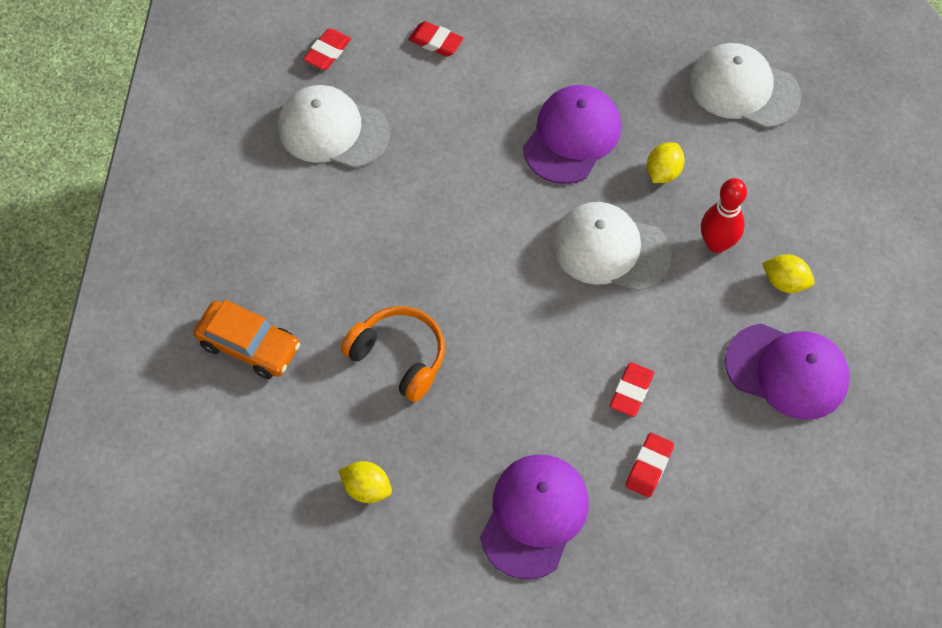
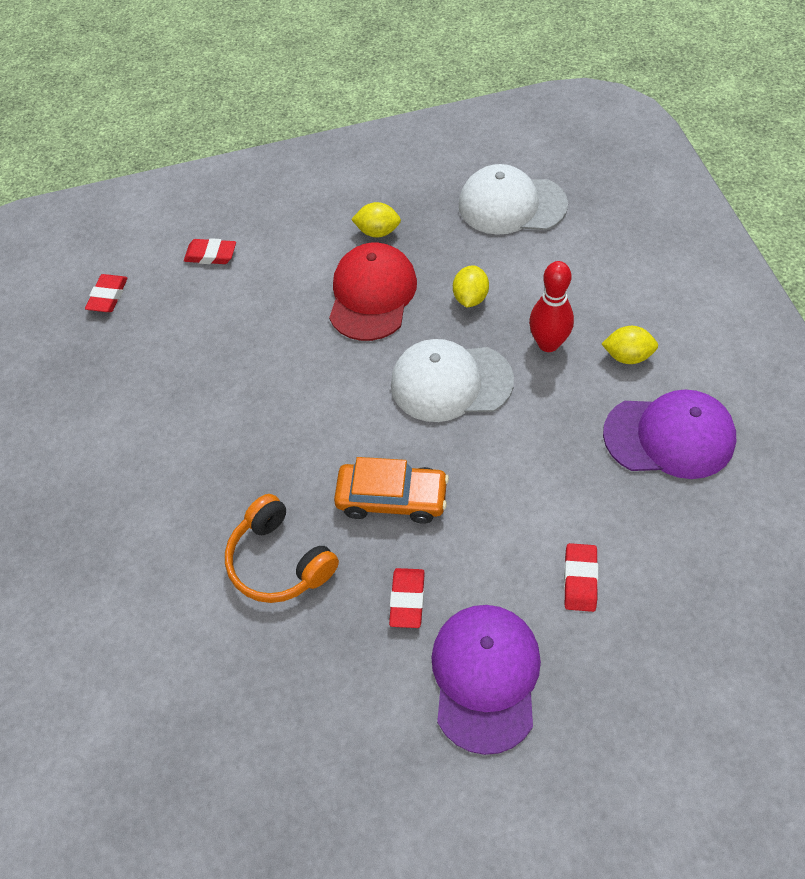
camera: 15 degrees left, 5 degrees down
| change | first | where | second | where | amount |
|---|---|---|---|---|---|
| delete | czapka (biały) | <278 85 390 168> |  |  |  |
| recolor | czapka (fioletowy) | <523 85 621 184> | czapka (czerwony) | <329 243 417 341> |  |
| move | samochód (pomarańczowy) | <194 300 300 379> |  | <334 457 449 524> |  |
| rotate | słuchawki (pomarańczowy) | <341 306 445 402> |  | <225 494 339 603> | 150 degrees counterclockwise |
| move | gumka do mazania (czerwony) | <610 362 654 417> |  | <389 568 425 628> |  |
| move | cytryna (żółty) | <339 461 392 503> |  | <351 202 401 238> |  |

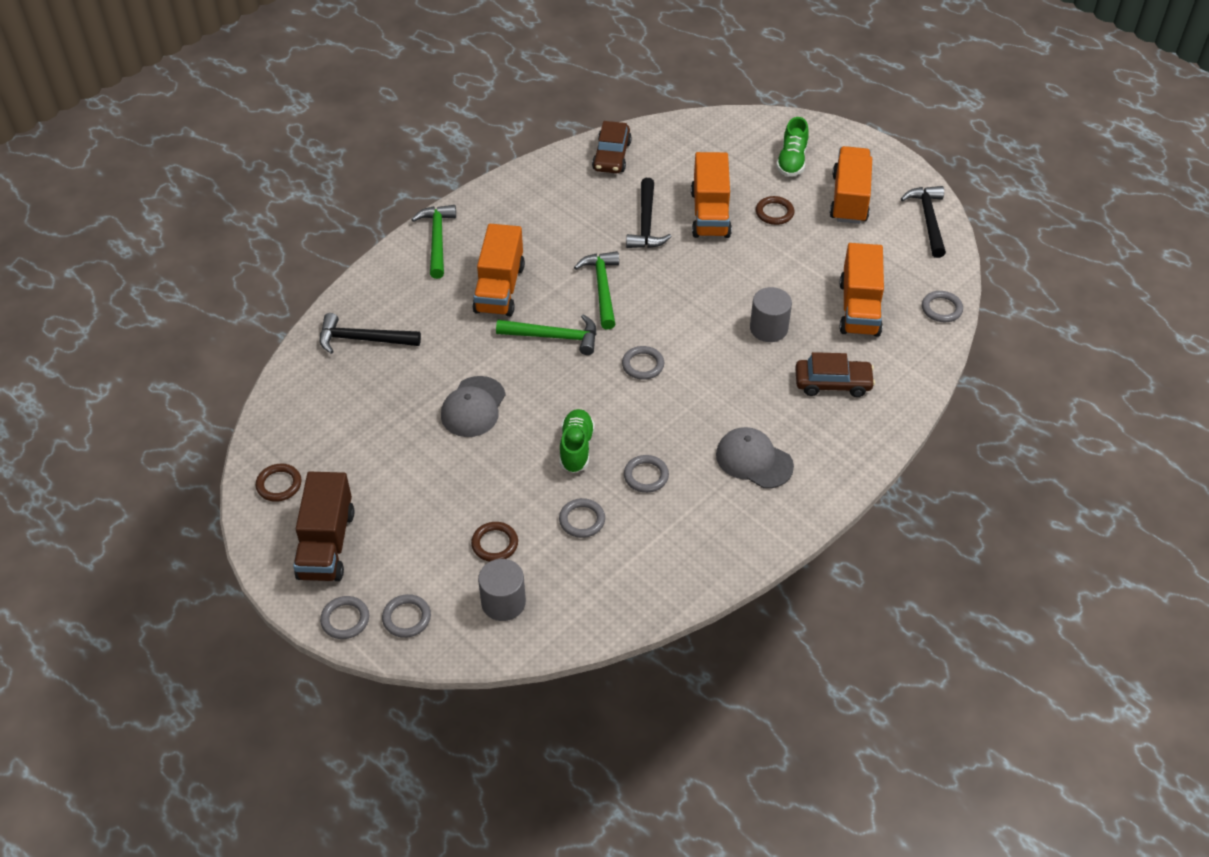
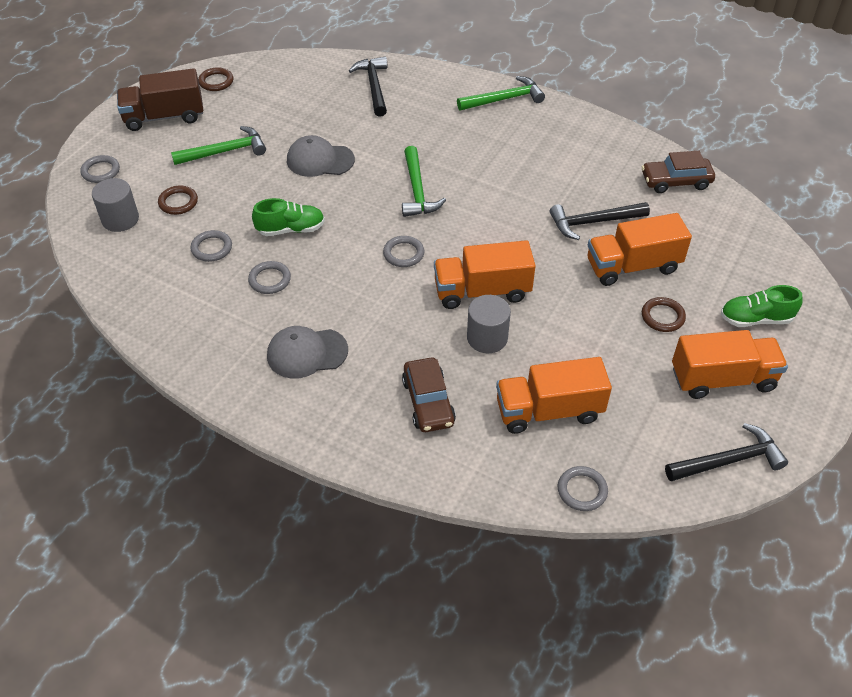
camera: 75 degrees right, 0 degrees up
| change | first | where | second | where | amount |
|---|---|---|---|---|---|
| move | ciężarówka (pomarańczowy) | <472 224 525 317> |  | <434 240 536 309> |  |
| move | młotek (zielony) | <574 251 619 330> |  | <171 126 266 165> |  |
| rotate | czapka (szary) | <716 427 794 489> |  | <267 326 348 379> | 120 degrees counterclockwise |
| delete | pierścień (szary) | <320 596 369 639> |  |  |  |

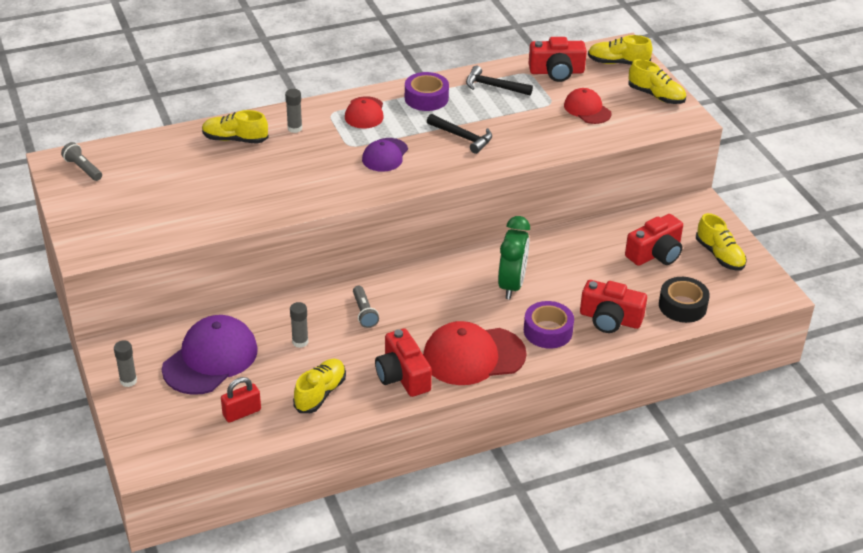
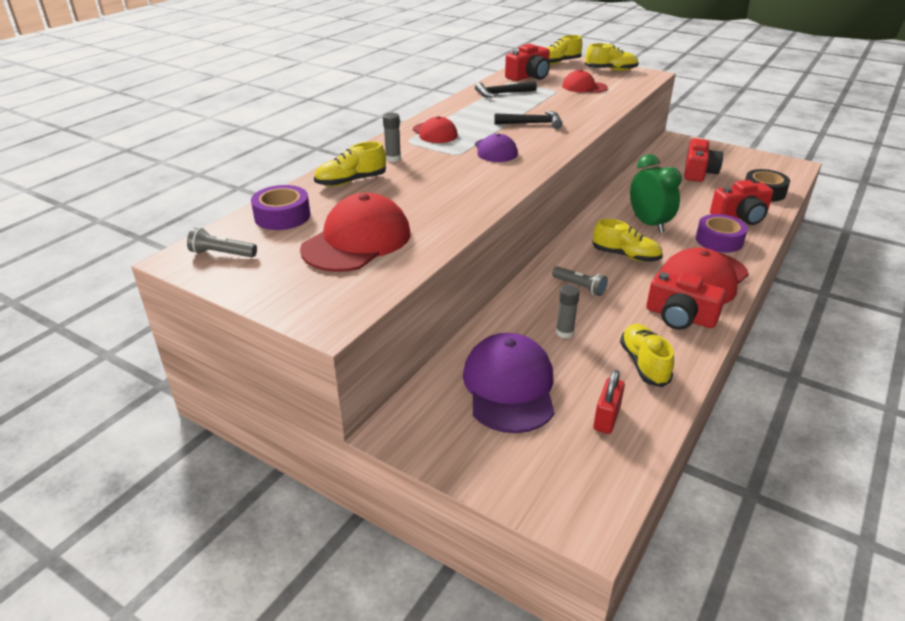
camera: 35 degrees left, 5 degrees down
| change | first | where | second | where | amount |
|---|---|---|---|---|---|
| move | taśma klejąca (fioletowy) | <405 72 449 111> |  | <251 185 310 230> |  |
| move | but (żółty) | <696 213 747 271> |  | <592 219 663 262> |  |
| delete | klej w sztyfcie (szary) | <114 340 137 387> |  |  |  |
| insert |  |  | czapka (czerwony) | <300 193 410 272> |  |

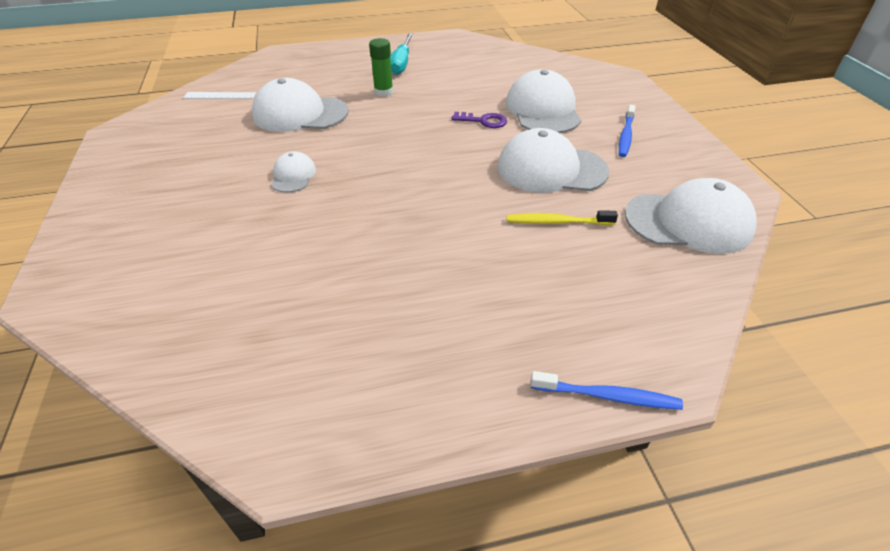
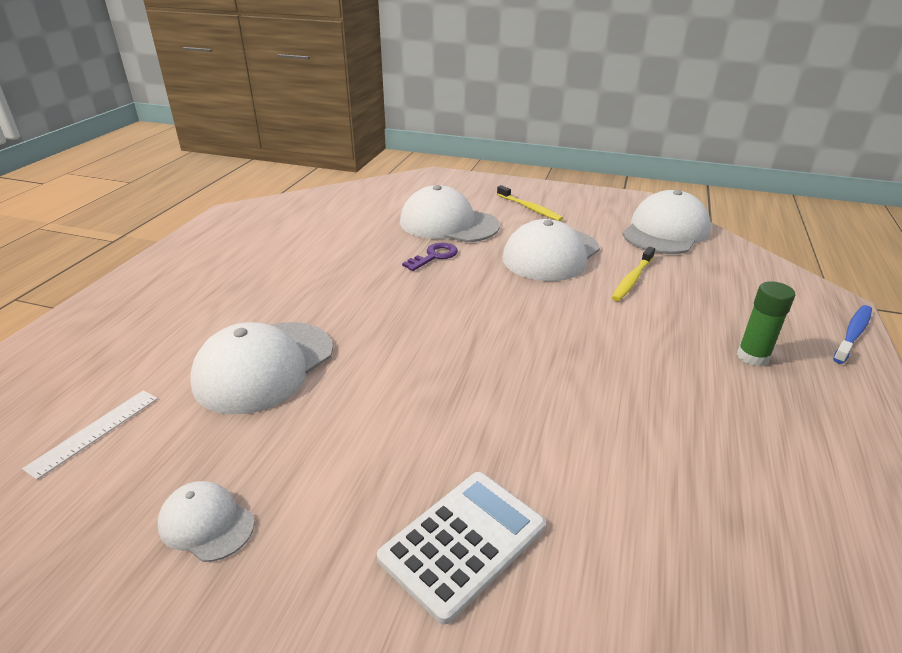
camera: 60 degrees left, 10 degrees down
| change | first | where | second | where | amount |
|---|---|---|---|---|---|
| delete | śrubokręt (turkusowy) | <390 33 413 75> |  |  |  |
| move | klej w sztyfcie (zielony) | <369 38 393 97> |  | <737 281 795 366> |  |
| recolor | szczoteczka do zębów (niebieski) | <619 105 636 157> | szczoteczka do zębów (żółty) | <497 185 563 221> |  |
| move | czapka (biały) | <271 151 316 193> |  | <158 481 255 562> |  |
| insert |  |  | kalkulator (biały) | <377 472 546 625> |  |

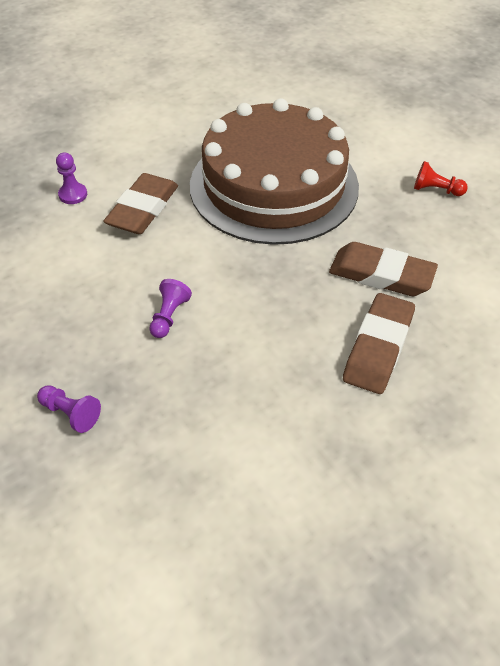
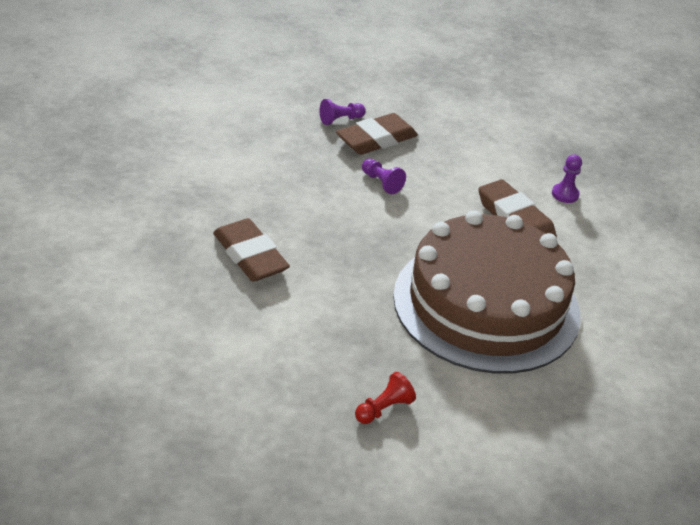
camera: 120 degrees right, 10 degrees down
| change | first | where | second | where | amount |
|---|---|---|---|---|---|
| move | gumka do mazania (brązowy) | <329 242 438 296> |  | <336 113 418 155> |  |

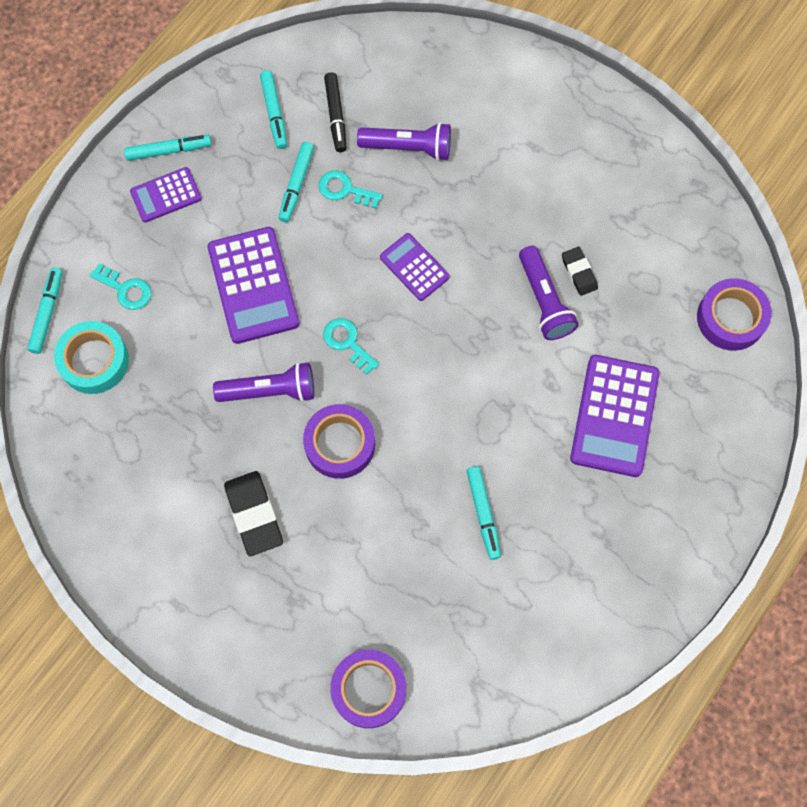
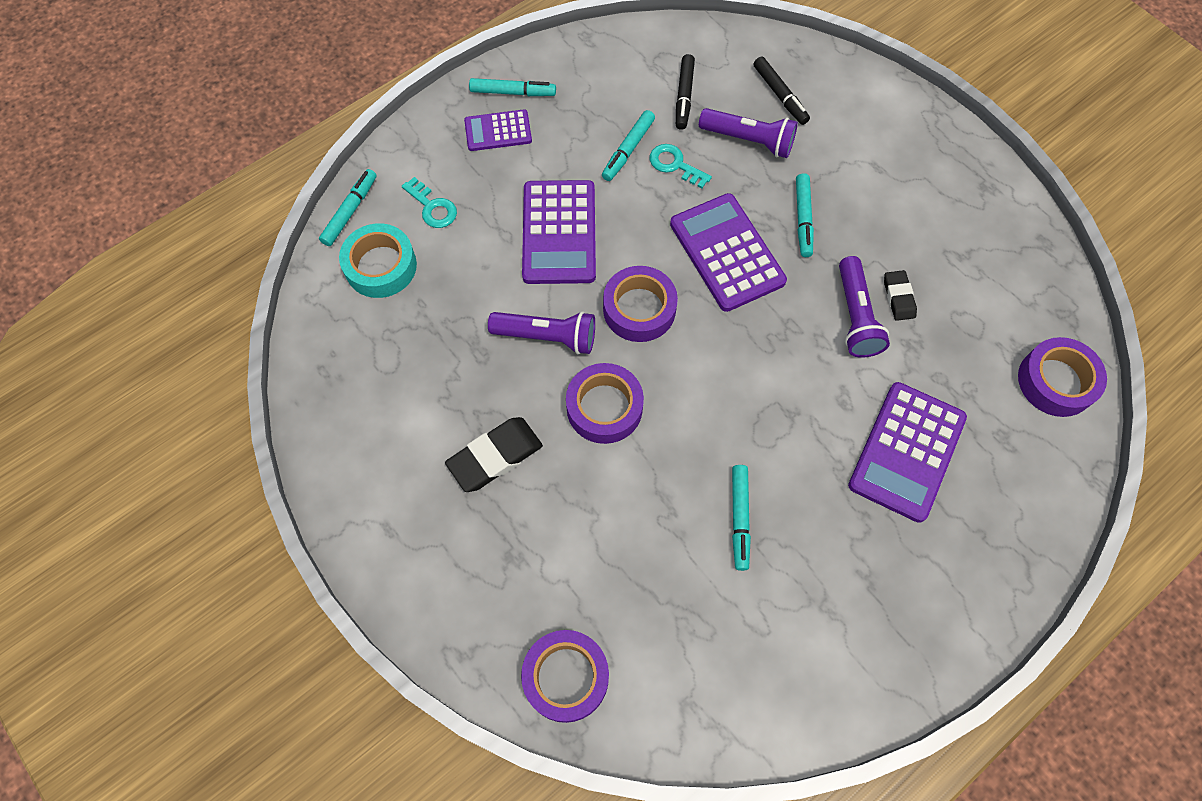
camera: 15 degrees right, 5 degrees down
| change | first | where | second | where | amount |
|---|---|---|---|---|---|
| move | flamaster (turkusowy) | <260 70 287 149> |  | <796 173 814 257> |  |
| resize | kalkulator (fioletowy) | <380 233 450 301> |  | <670 193 787 312> | x1.72 |
| replace | klucz (turkusowy) | <323 318 379 375> | taśma klejąca (fioletowy) | <603 266 678 342> |  |
| rotate | gumka do mazania (czarny) | <224 471 283 556> |  | <445 417 543 492> | 60 degrees clockwise |
| insert |  |  | flamaster (czarny) | <753 56 810 125> |  |

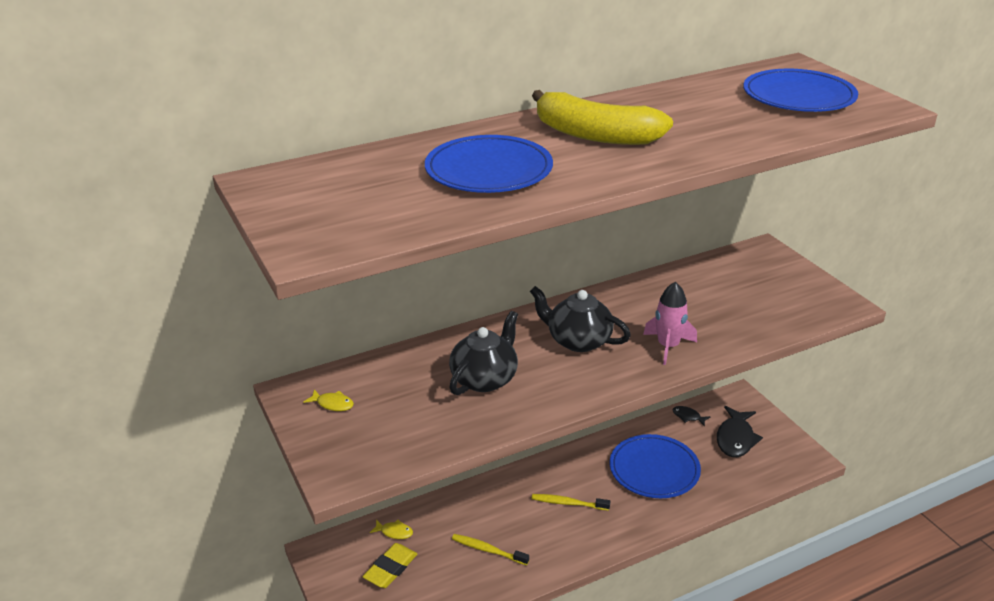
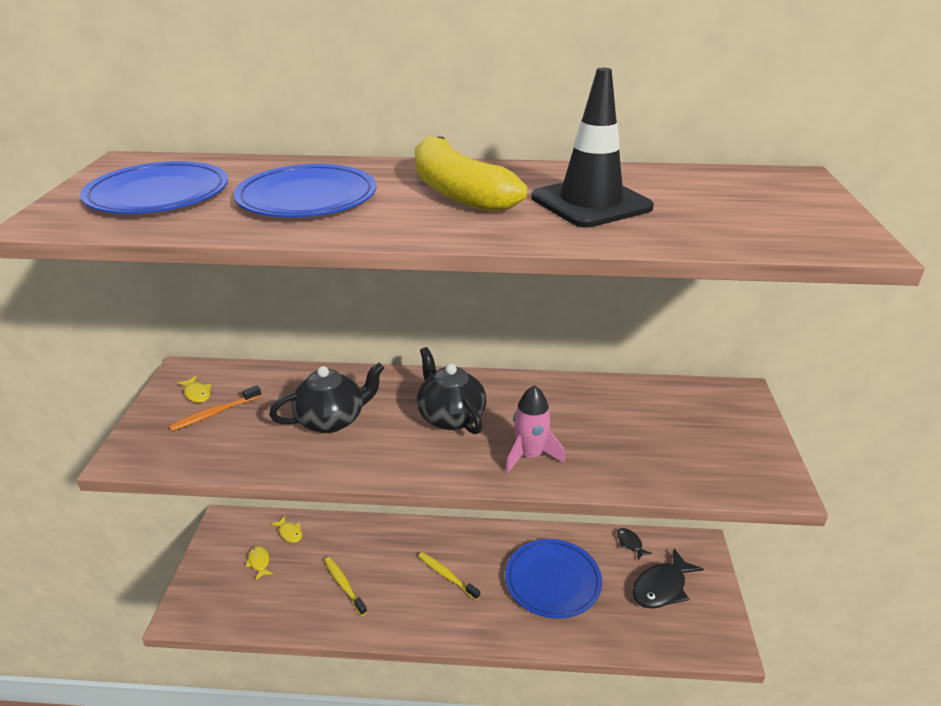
camera: 30 degrees right, 0 degrees up
| change | first | where | second | where | amount |
|---|---|---|---|---|---|
| move | talerz (niebieski) | <743 69 858 112> |  | <80 161 228 214> |  |
| replace | gumka do mazania (żółty) | <362 543 417 588> | ryba (żółty) | <245 546 273 580> |  |
| insert |  |  | pachołek (czarny) | <531 68 654 228> |  |
| insert |  |  | szczoteczka do zębów (pomarańczowy) | <168 385 261 431> |  |

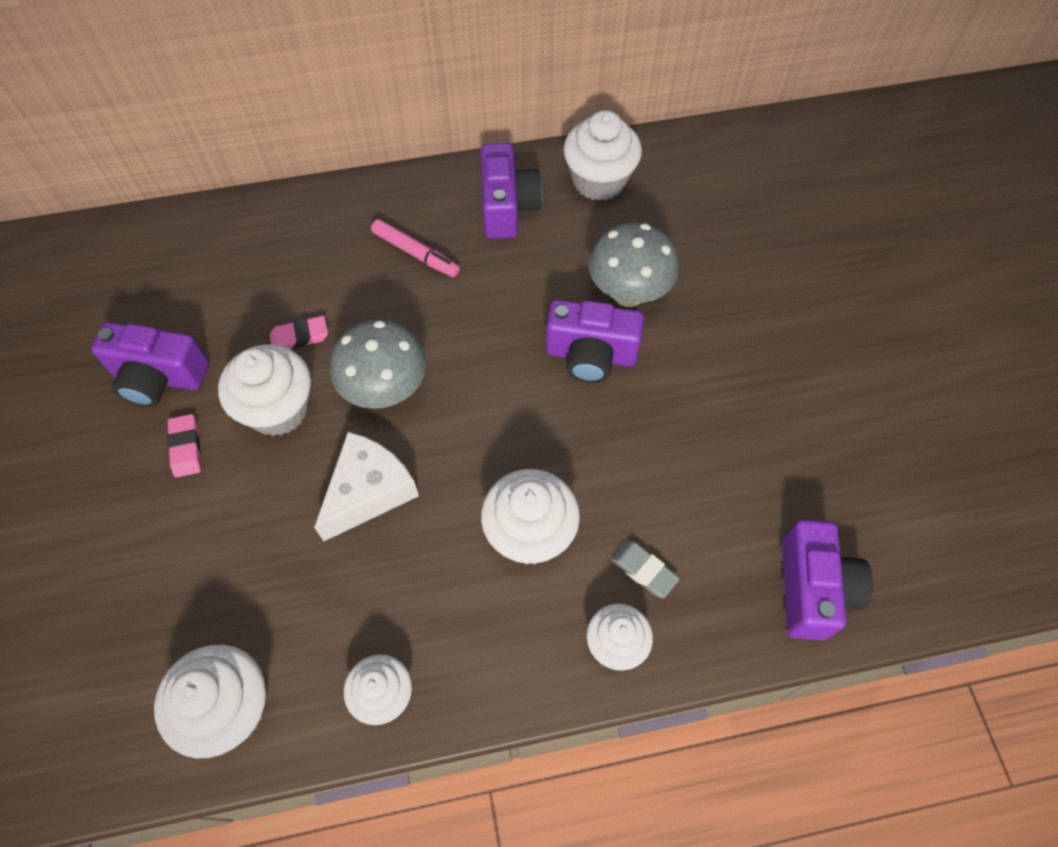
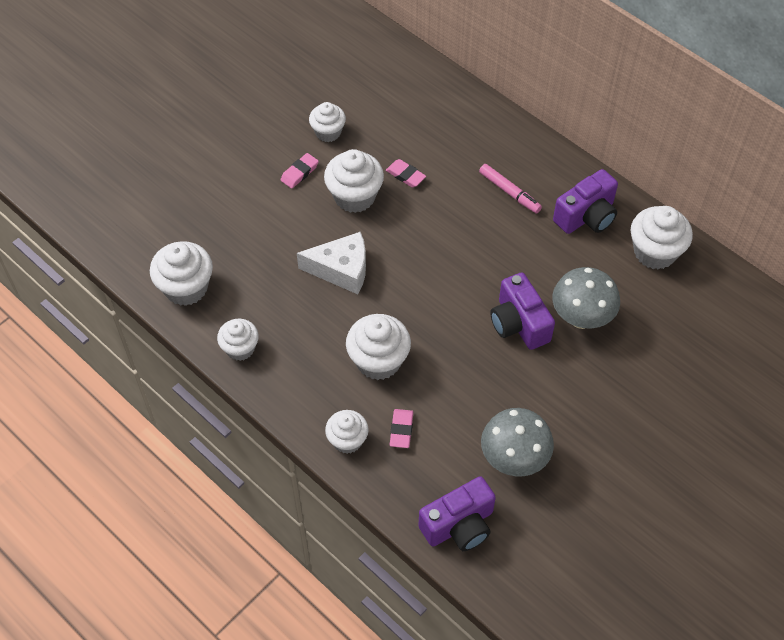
camera: 55 degrees right, 5 degrees down
| change | first | where | second | where | amount |
|---|---|---|---|---|---|
| rotate | flamaster (różowy) | <371 219 460 277> |  | <479 164 542 214> | 45 degrees counterclockwise |
| move | grzyb (szary) | <330 320 426 409> |  | <481 408 554 477> |  |
| replace | aparat fotograficzny (fioletowy) | <91 322 209 407> | muffinka (biały) | <309 102 346 142> |  |
| recolor | gumka do mazania (szary) | <611 540 680 598> | gumka do mazania (różowy) | <390 409 414 448> |  |

